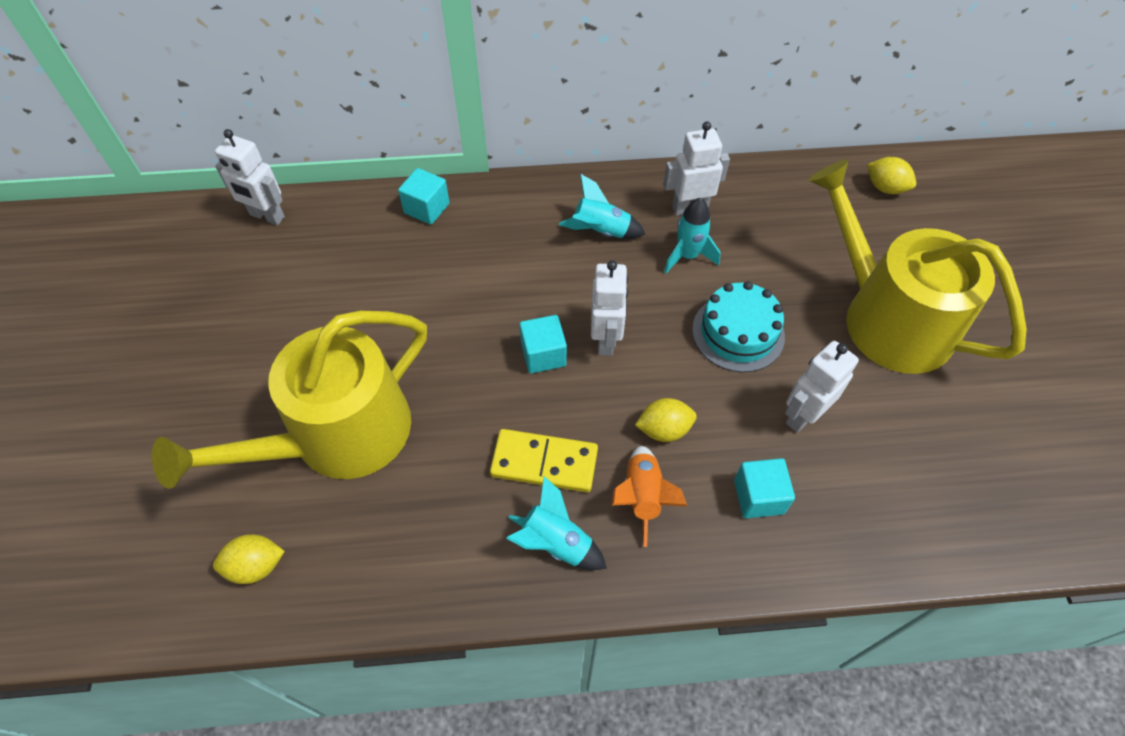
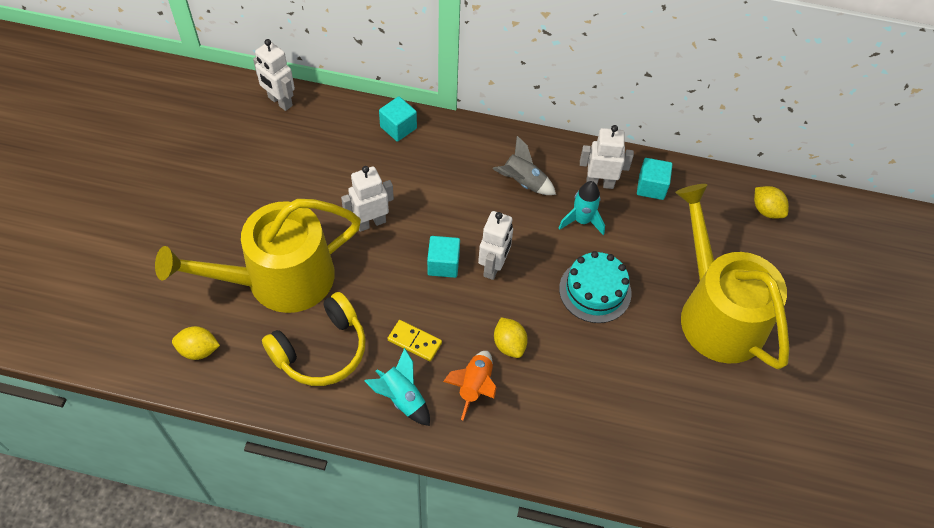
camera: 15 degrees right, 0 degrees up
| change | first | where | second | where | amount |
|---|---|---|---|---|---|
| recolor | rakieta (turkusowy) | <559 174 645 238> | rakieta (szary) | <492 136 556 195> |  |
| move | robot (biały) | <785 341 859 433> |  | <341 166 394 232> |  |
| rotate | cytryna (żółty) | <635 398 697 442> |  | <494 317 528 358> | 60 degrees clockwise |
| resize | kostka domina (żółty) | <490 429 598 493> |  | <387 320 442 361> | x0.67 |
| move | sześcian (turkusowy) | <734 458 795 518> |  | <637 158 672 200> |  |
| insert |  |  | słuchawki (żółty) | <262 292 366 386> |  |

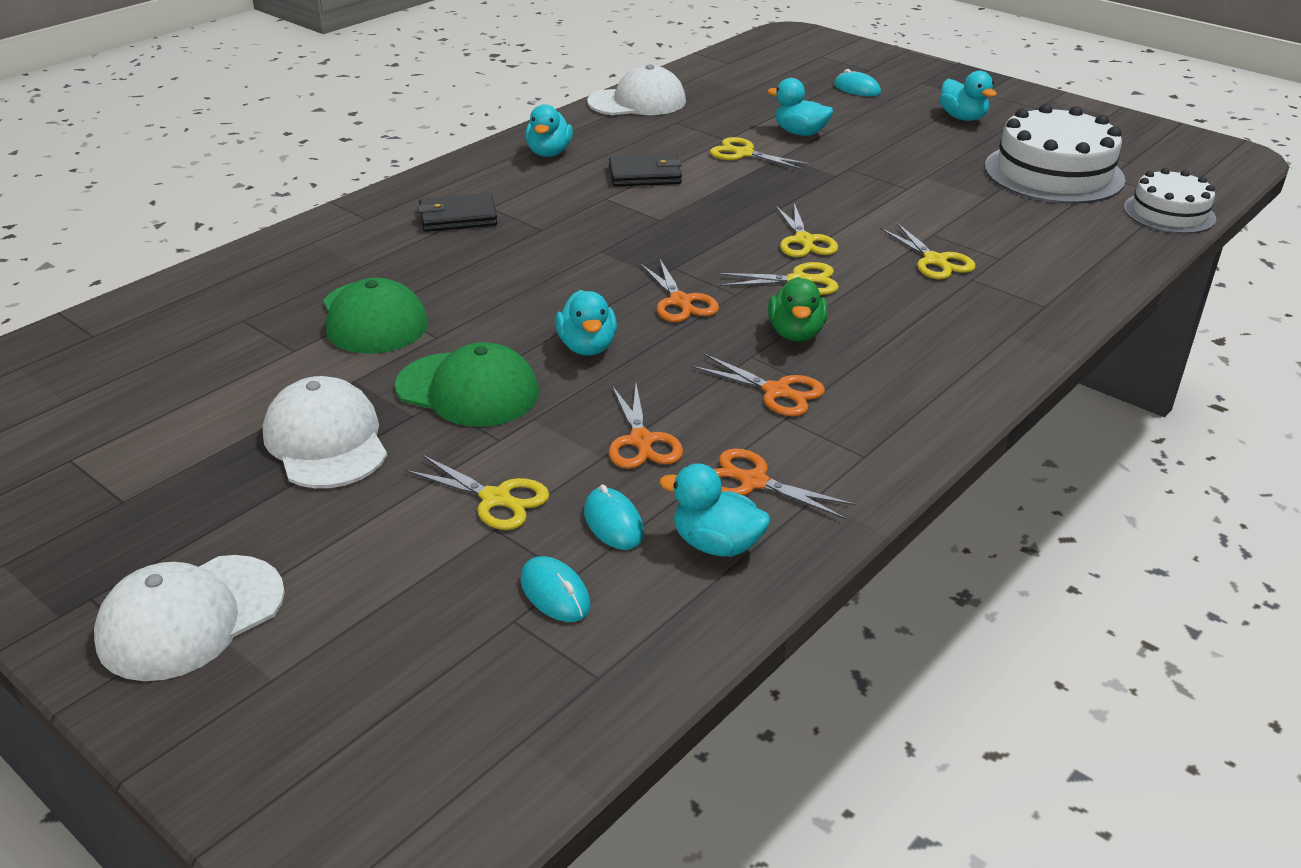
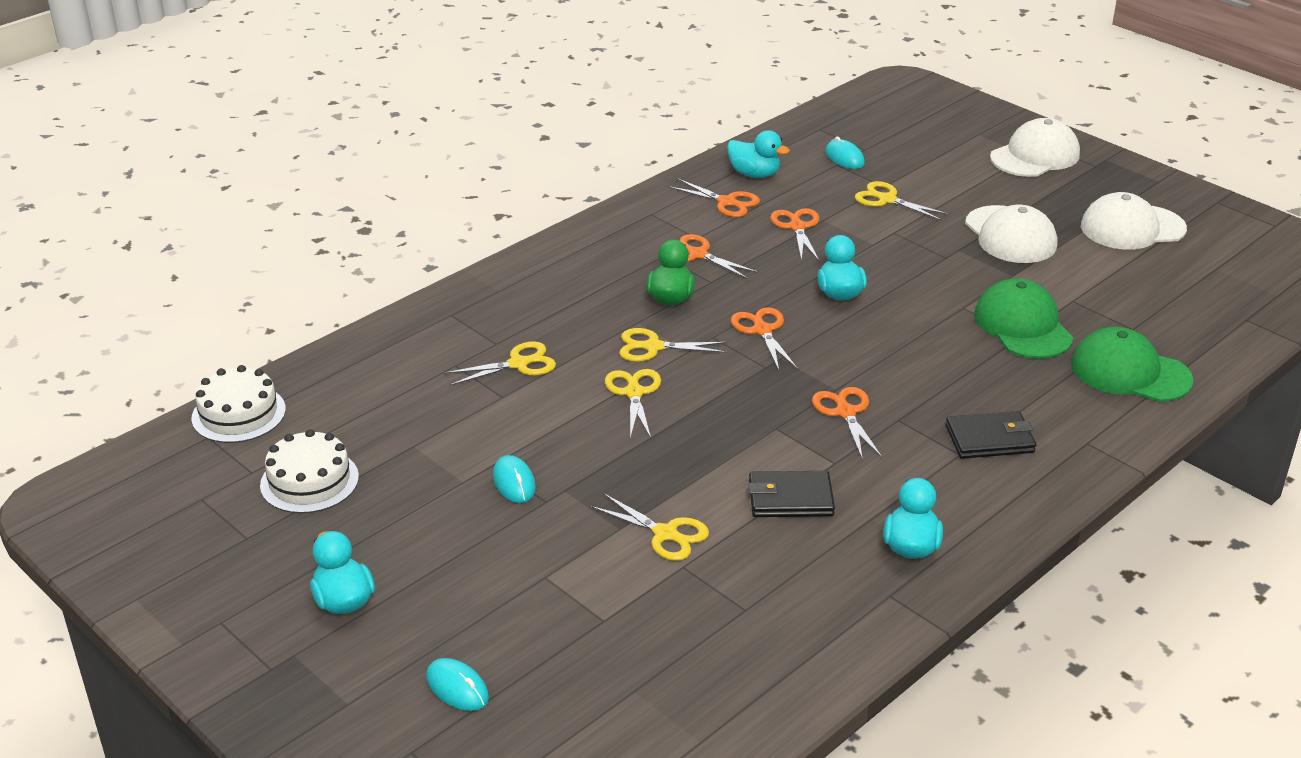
camera: 175 degrees left, 0 degrees up
| change | first | where | second | where | amount |
|---|---|---|---|---|---|
| move | czapka (biały) | <587 64 686 115> |  | <1081 192 1187 250> |  |
| delete | kaczka (turkusowy) | <767 78 833 136> |  |  |  |
| resize | tort (biały) | <985 104 1125 204> |  | <260 429 359 513> | x0.61 |
| rotate | nożyczki (żółty) | <880 223 975 279> |  | <444 342 556 386> | 90 degrees clockwise |
| move | czapka (zielony) | <395 342 539 427> |  | <1071 327 1194 402> |  |
| move | myszka (turkusowy) | <584 485 644 550> |  | <493 455 536 503> |  |
| insert |  |  | nożyczki (pomarańczowy) | <812 387 882 460> |  |

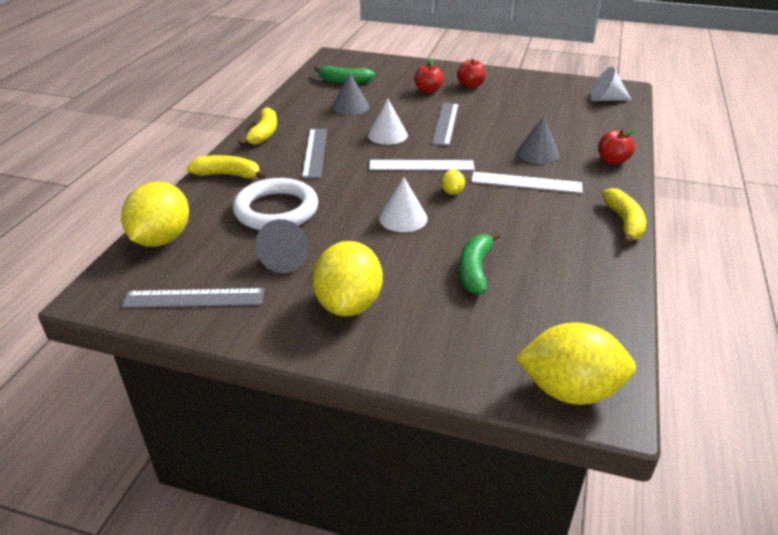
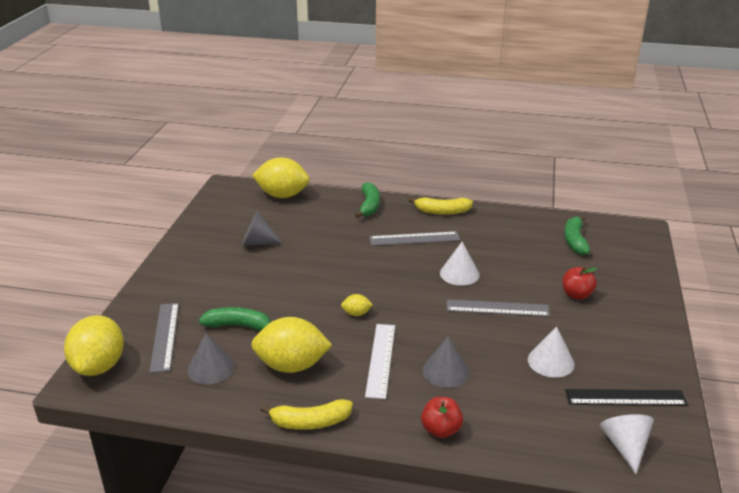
camera: 85 degrees right, 5 degrees down
| change | first | where | second | where | amount |
|---|---|---|---|---|---|
| delete | jabłko (czerwony) | <457 59 486 89> |  |  |  |
| move | stożek (szary) | <332 72 370 115> |  | <187 333 234 384> |  |
| recolor | banan (żółty) | <186 155 265 180> | banan (zielony) | <355 182 380 218> |  |
| delete | linijka (biały) | <369 160 475 170> |  |  |  |
| move | stożek (biały) | <379 177 428 232> |  | <528 327 574 378> |  |
| delete | pierścień (biały) | <233 178 318 230> |  |  |  |
| move | cytryna (żółty) | <312 241 383 316> |  | <251 317 332 373> |  |
| move | linijka (szary) | <121 288 264 308> |  | <149 303 179 373> |  |
| insert |  |  | linijka (czarny) | <565 389 688 406> |  |

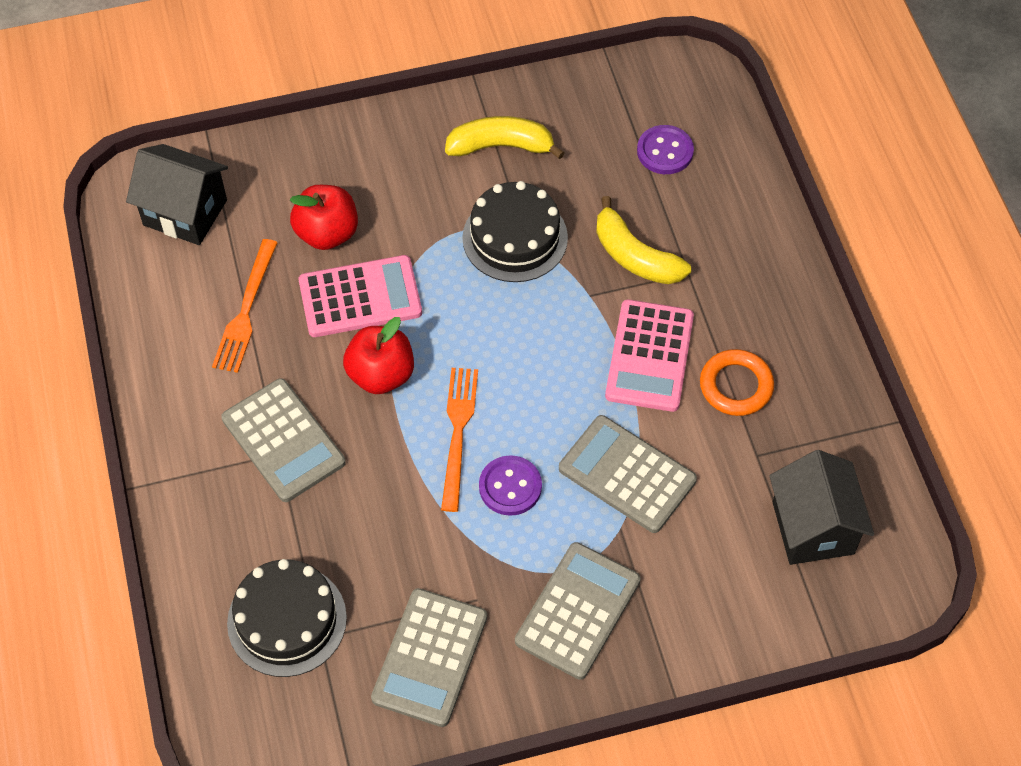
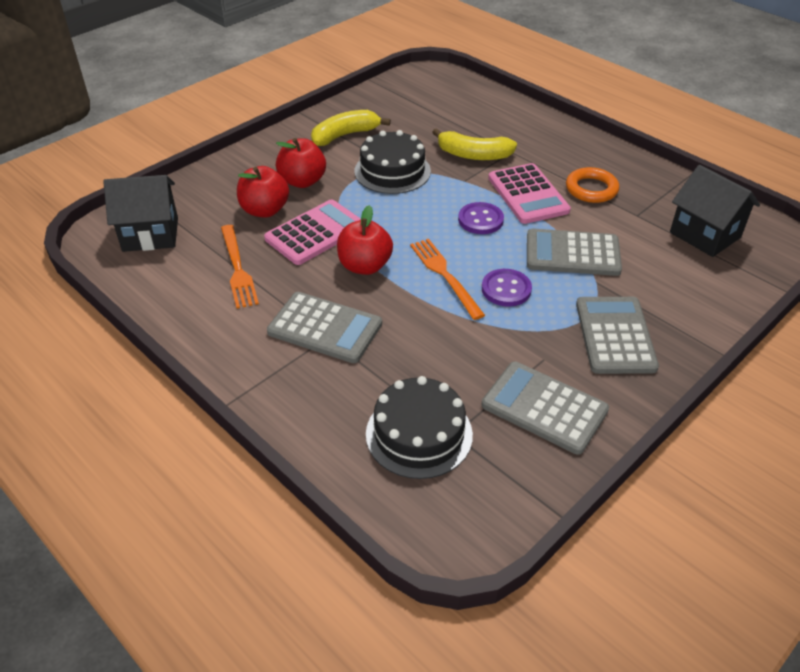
camera: 30 degrees left, 15 degrees down
| change | first | where | second | where | amount |
|---|---|---|---|---|---|
| move | guzik (fioletowy) | <637 125 694 174> |  | <458 202 504 234> |  |
| rotate | kalkulator (szary) | <371 588 487 727> |  | <482 361 609 455> | 135 degrees clockwise |
| insert |  |  | jabłko (czerwony) | <276 138 326 188> |  |

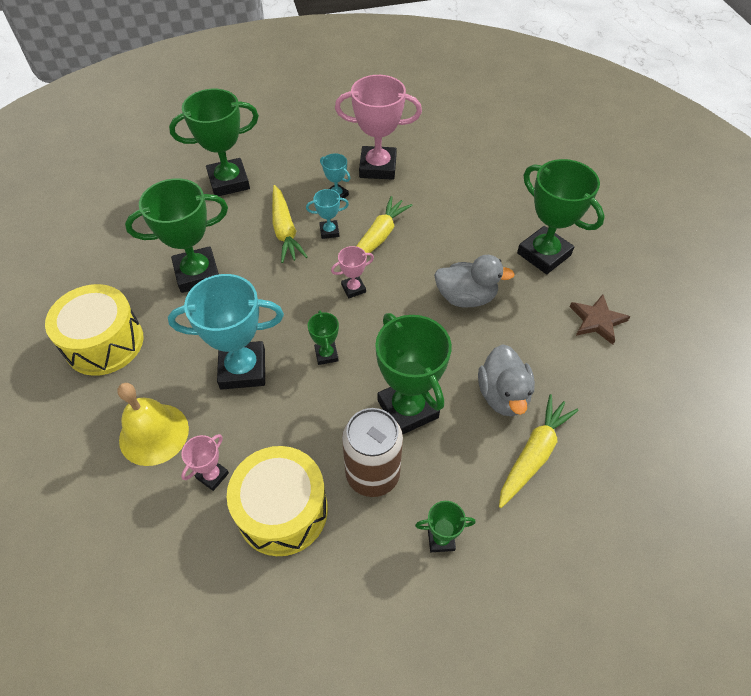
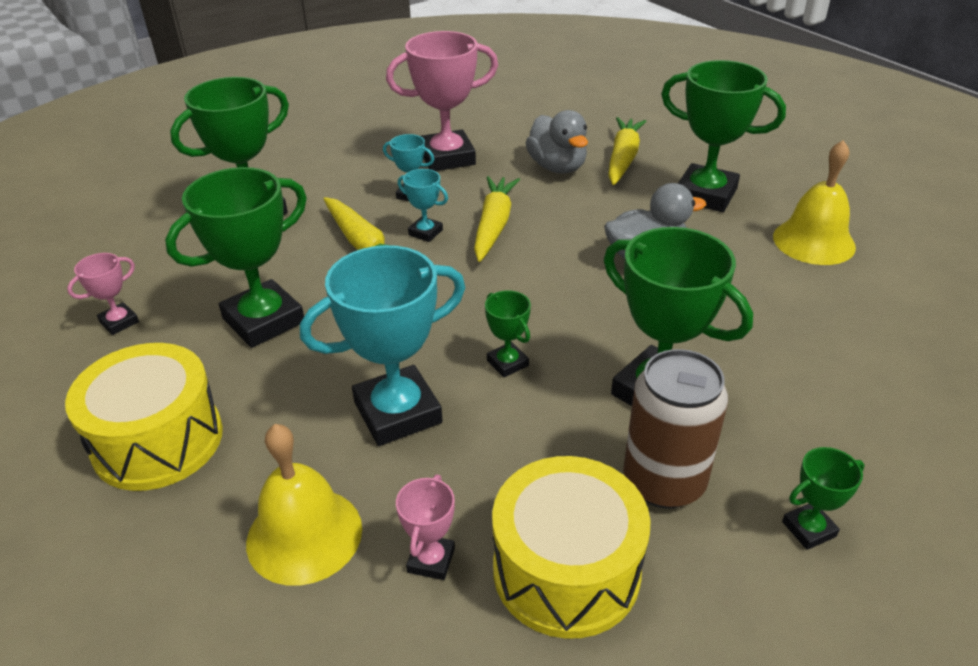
camera: 20 degrees left, 15 degrees down
| change | first | where | second | where | amount |
|---|---|---|---|---|---|
| rotate | puchar (turkusowy) | <306 189 349 239> |  | <398 169 448 242> | 60 degrees clockwise |
| move | puchar (różowy) | <331 246 374 298> |  | <67 253 139 335> |  |
| replace | gwiazda (brązowy) | <570 294 630 345> | dzwonek (żółty) | <773 140 856 265> |  |
| move | kaczka (szary) | <478 344 535 416> |  | <526 110 588 173> |  |
| move | marchewka (żółty) | <499 394 579 508> |  | <608 117 647 185> |  |

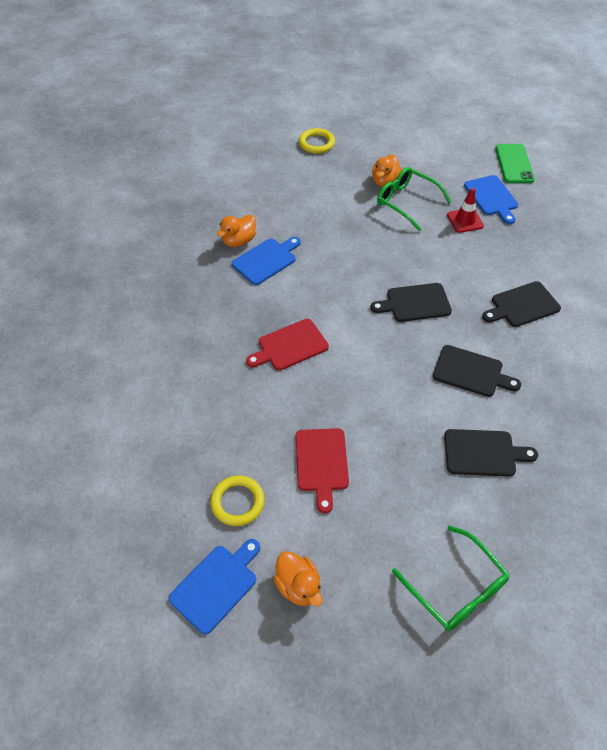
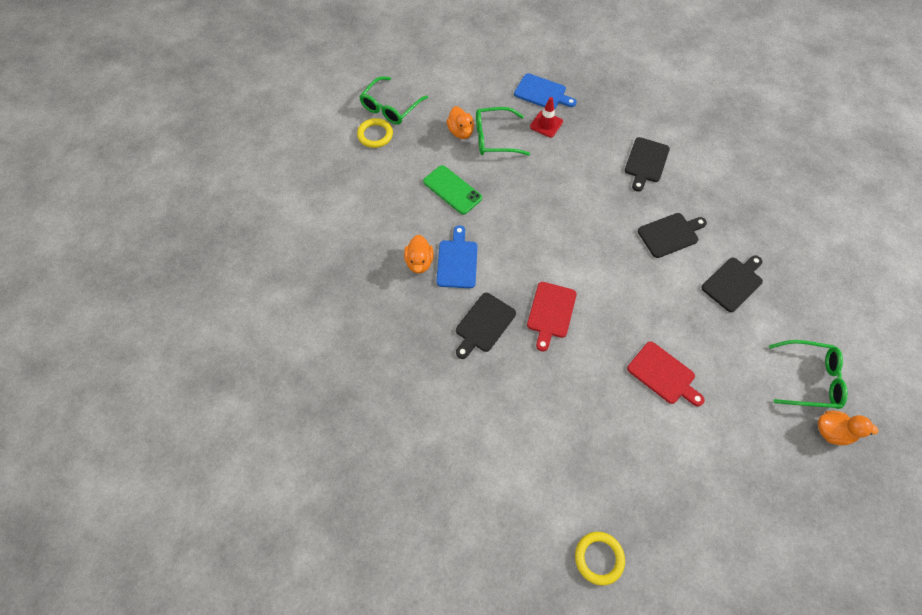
camera: 45 degrees left, 10 degrees up
| change | first | where | second | where | amount |
|---|---|---|---|---|---|
| move | telefon (zielony) | <495 144 535 183> |  | <423 165 482 215> |  |
| move | deska do krojenia (czarny) | <371 283 452 322> |  | <456 293 516 359> |  |
| move | pierścień (żółty) | <210 475 265 526> |  | <575 532 625 586> |  |
| delete | deska do krojenia (niebieski) | <168 539 260 635> |  |  |  |
| move | kaczka (pomarańczowy) | <273 551 322 607> |  | <818 411 879 445> |  |
| insert |  |  | okulary (zielony) | <359 76 428 125> |  |

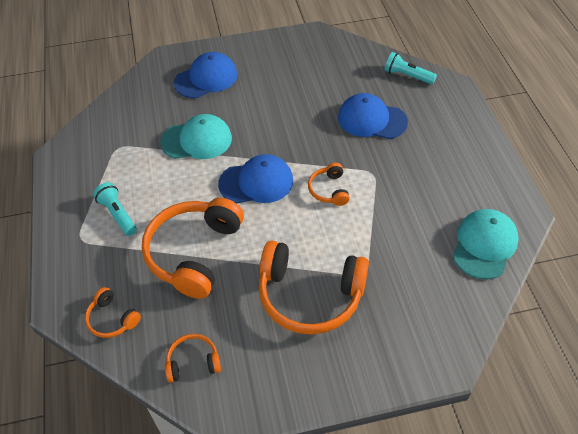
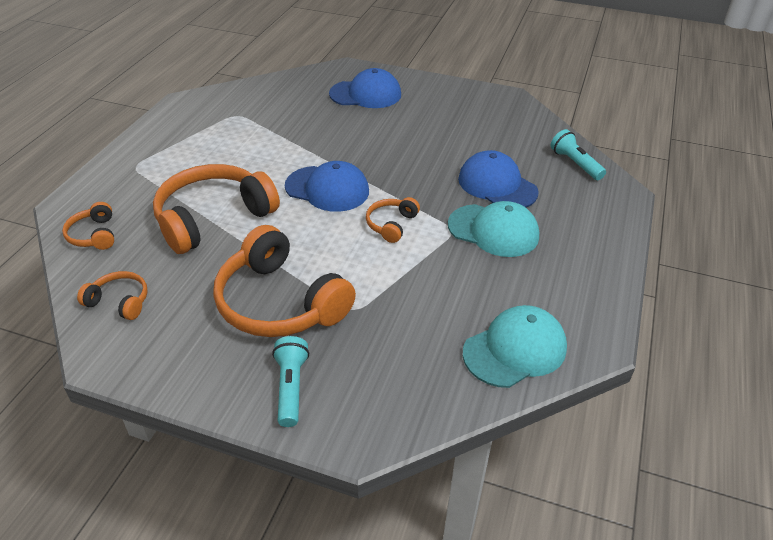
camera: 30 degrees right, 10 degrees down
| change | first | where | second | where | amount |
|---|---|---|---|---|---|
| move | czapka (turkusowy) | <160 114 232 159> |  | <448 201 539 257> |  |
| move | latarka (turkusowy) | <93 182 137 236> |  | <272 336 309 427> |  |

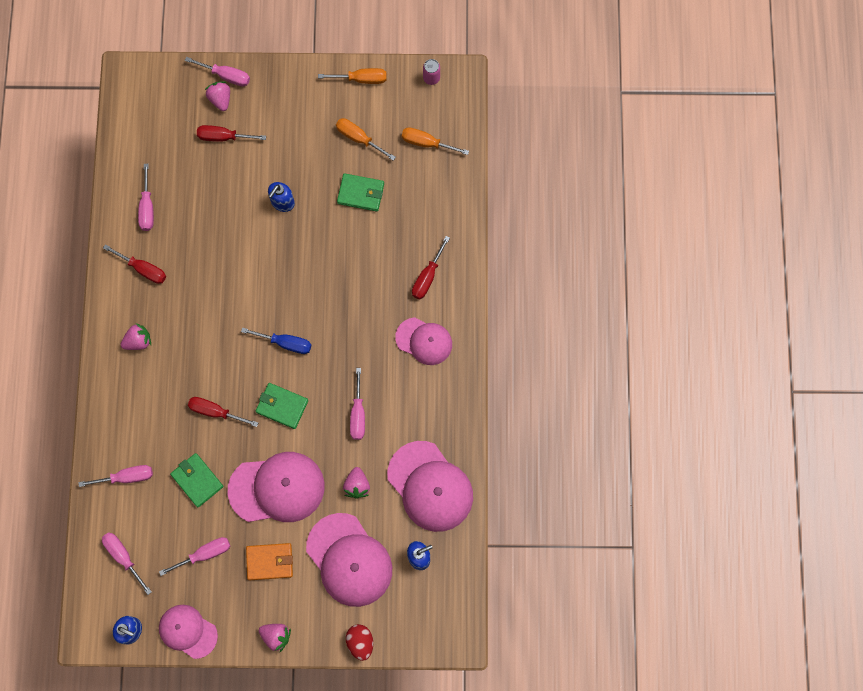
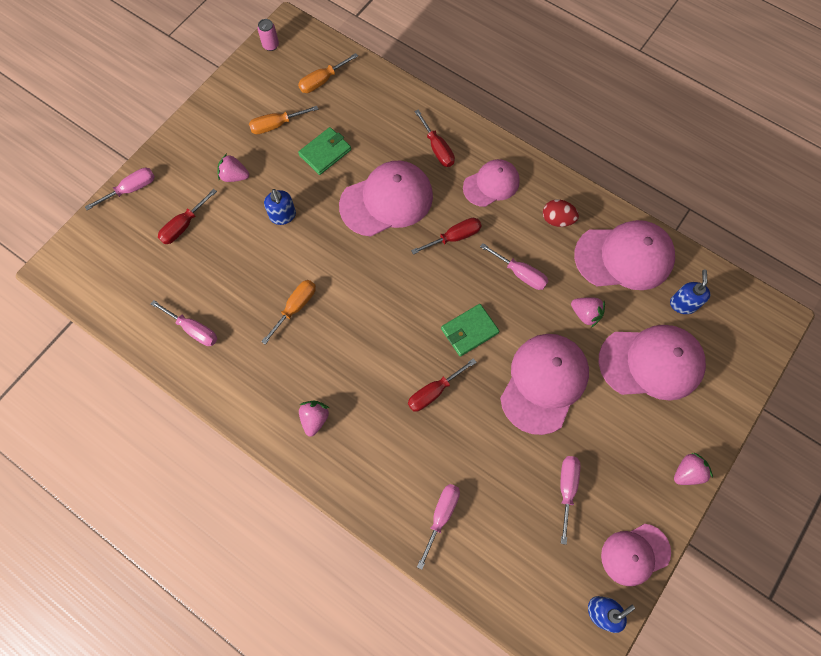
camera: 55 degrees left, 5 degrees down
| change | first | where | second | where | amount |
|---|---|---|---|---|---|
| move | śrubokręt (pomarańczowy) | <318 68 386 84> |  | <261 280 316 345> |  |
| move | truskawka (różowy) | <205 81 230 111> |  | <217 153 249 182> |  |
| move | śrubokręt (czerwony) | <103 244 166 284> |  | <411 218 482 255> |  |
| delete | śrubokręt (niebieski) | <241 328 311 354> |  |  |  |
| delete | portfel (zielony) | <170 453 223 507> |  |  |  |
| delete | śrubokręt (różowy) | <102 532 152 595> |  |  |  |
| delete | portfel (pomarańczowy) | <246 543 293 580> |  |  |  |
| move | jajko (czerwony) | <346 624 373 661> |  | <543 200 579 227> |  |
| insert |  |  | czapka (różowy) | <339 161 433 237> |  |

